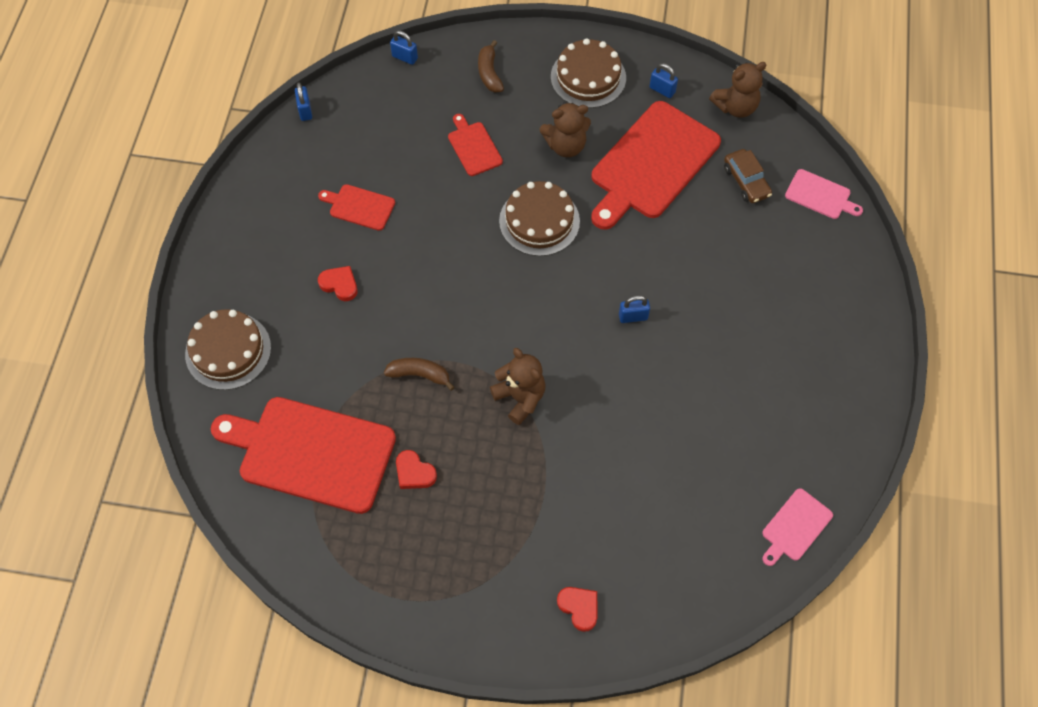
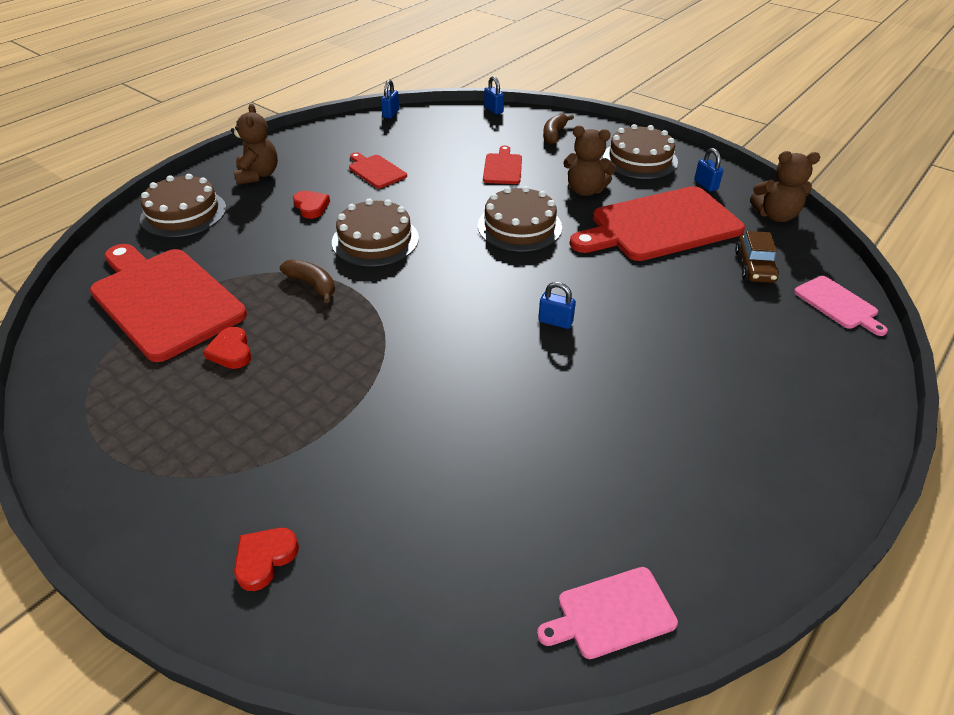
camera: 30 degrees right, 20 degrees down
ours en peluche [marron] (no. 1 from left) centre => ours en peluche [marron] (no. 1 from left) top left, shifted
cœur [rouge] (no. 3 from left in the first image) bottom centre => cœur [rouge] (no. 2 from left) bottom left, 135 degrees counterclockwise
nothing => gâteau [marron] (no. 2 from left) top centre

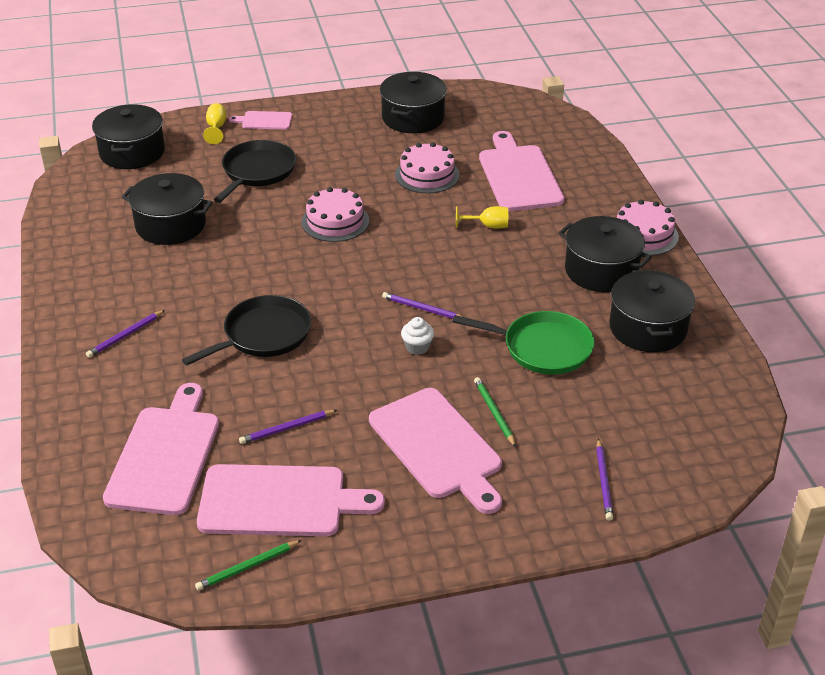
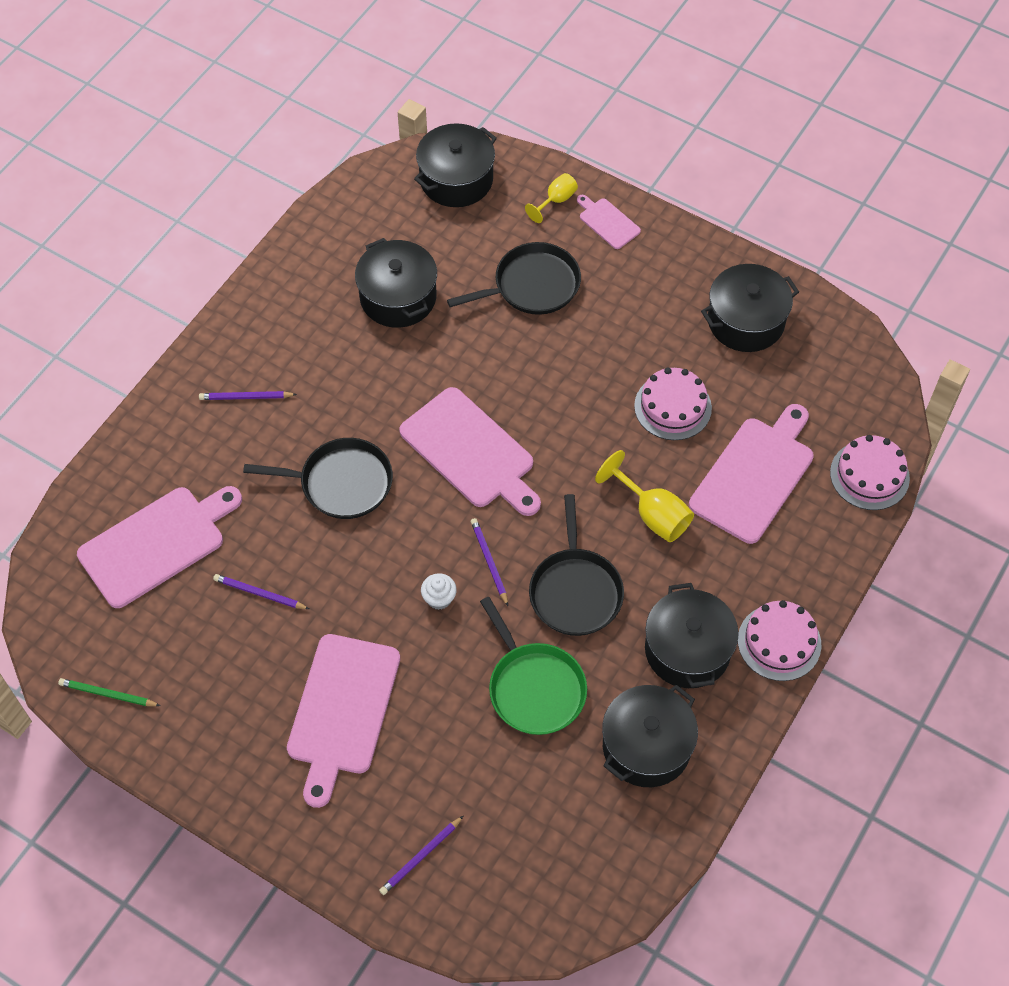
camera: 45 degrees right, 20 degrees up
gâteau [rose] (no. 1 from left in the first image) top centre => gâteau [rose] (no. 3 from left) middle right, shifted
verre à pied [jaune] (no. 2 from left) top centre => verre à pied [jaune] (no. 2 from left) centre, x1.62
crayon [vert] (no. 2 from left) centre => nothing
planche à découper [rose] (no. 3 from left) bottom centre => planche à découper [rose] (no. 3 from left) centre, shifted
nothing => poêle [noir] (no. 3 from left) centre

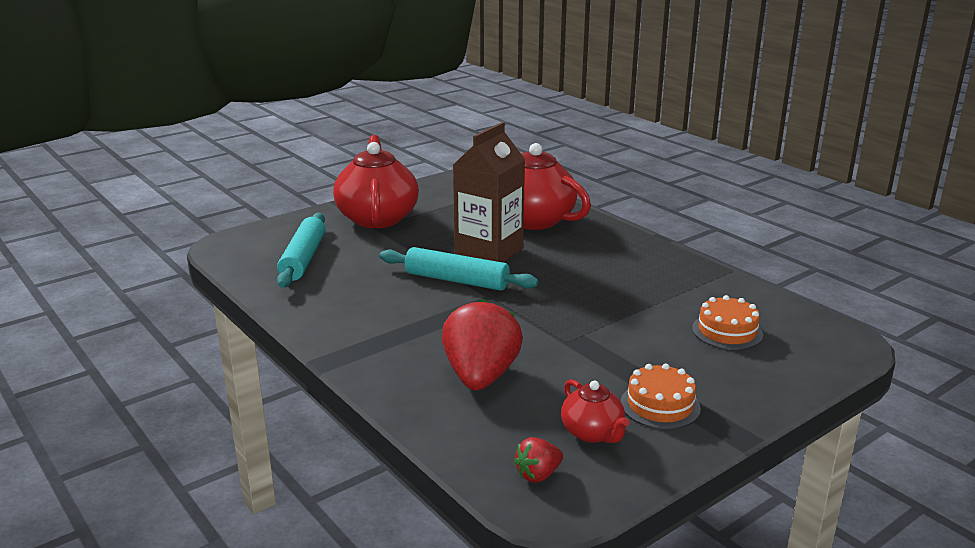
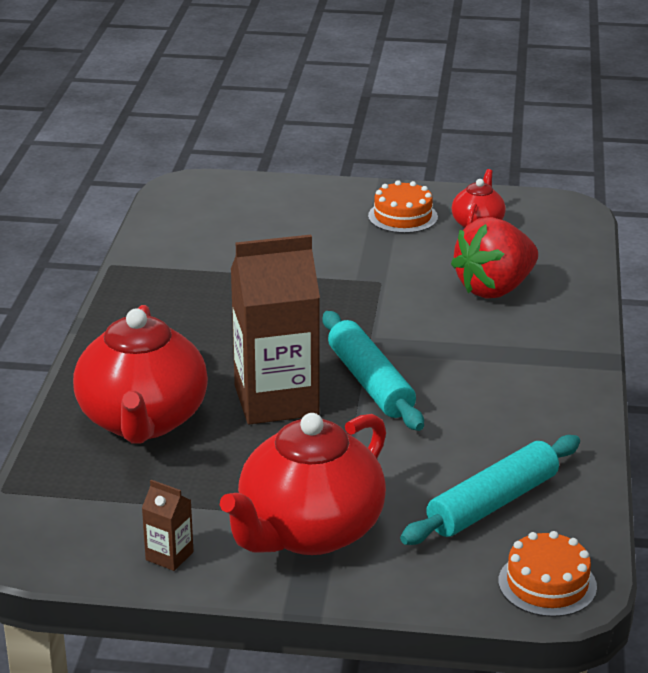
camera: 135 degrees left, 5 degrees up
gâteau [orange] (no. 2 from left) middle right => gâteau [orange] (no. 2 from left) bottom right, shifted
fraise [rouge] (no. 2 from left) bottom centre => nothing
nothing => brique de lait [marron] (no. 1 from left) bottom left

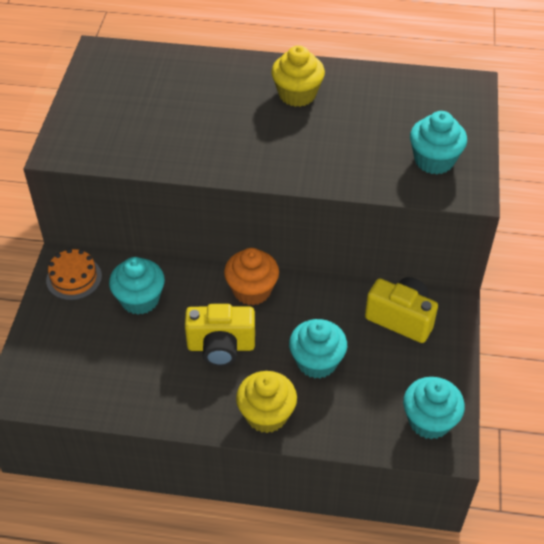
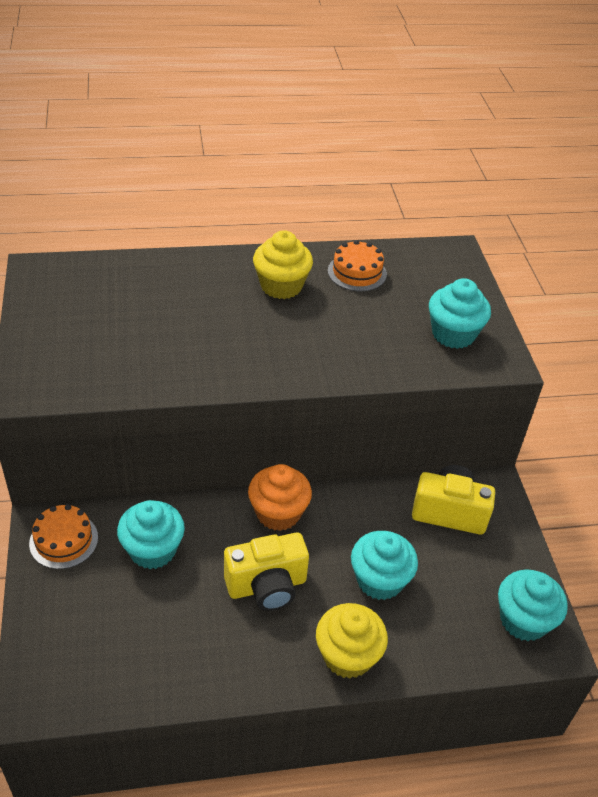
camera: 20 degrees left, 5 degrees down
nothing => gâteau [orange] (no. 2 from left) top centre

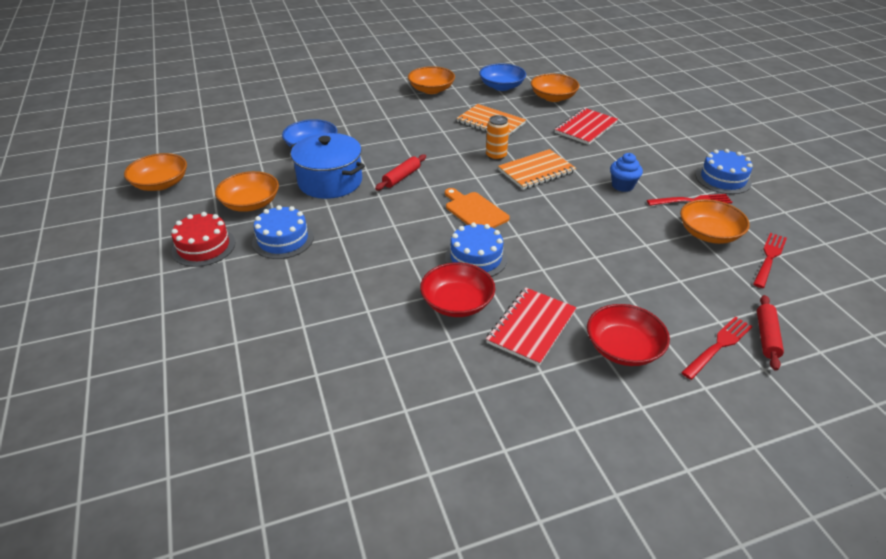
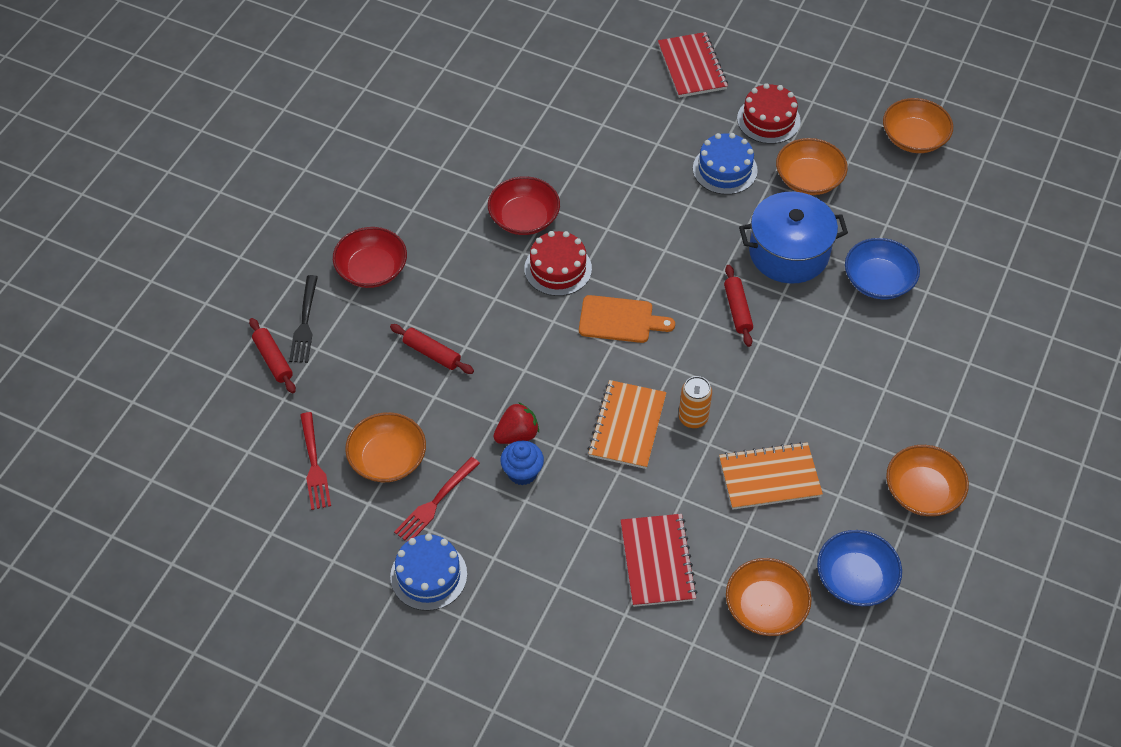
camera: 135 degrees right, 15 degrees up
gâteau [bleu] (no. 2 from left) centre => gâteau [rouge] (no. 1 from left) centre
carnet [rouge] (no. 1 from left in the first image) centre => carnet [rouge] (no. 2 from left) top centre, shifted
fourchette [rouge] (no. 2 from left) middle right => fourchette [noir] middle left
nothing => rouleau à pâtisserie [rouge] (no. 2 from left) centre
nothing => fraise [rouge] centre

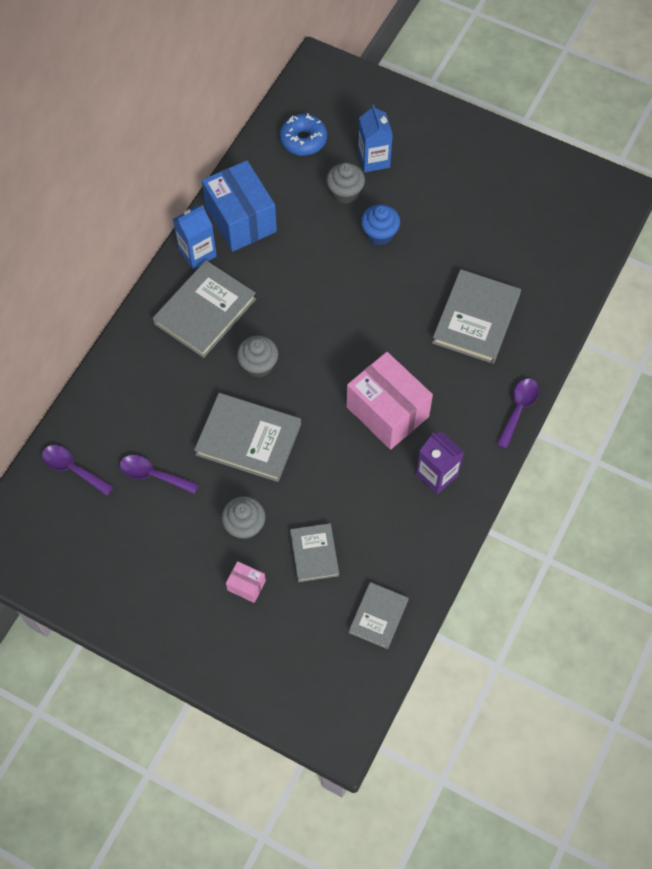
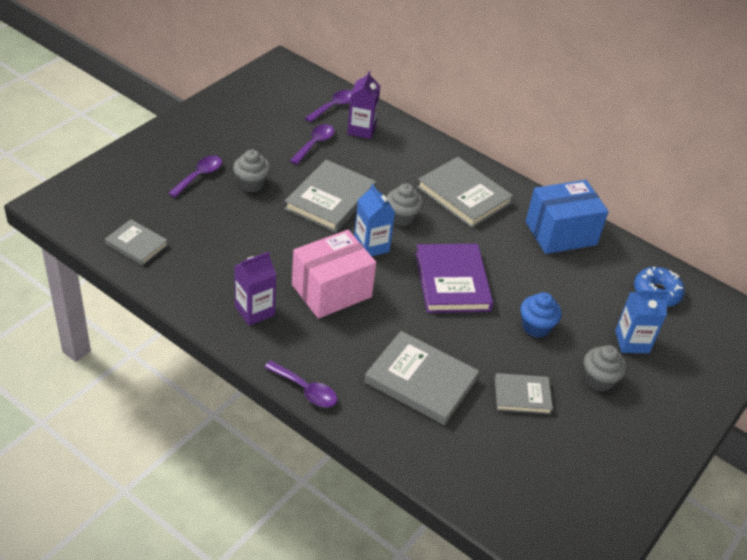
camera: 95 degrees right, 20 degrees down
muffin [gris] (no. 3 from left) top centre => muffin [gris] (no. 3 from left) middle right, shifted
brique de lait [bleu] (no. 1 from left) top left => brique de lait [bleu] (no. 1 from left) centre, shifted
livre [gris] (no. 3 from left in the first image) centre => livre [gris] (no. 5 from left) bottom right, shifted
boîte [rose] (no. 1 from left) bottom centre => cuillère [violet] (no. 1 from left) top left
nothing => brique de lait [violet] (no. 2 from left) top centre
nothing => livre [violet] centre

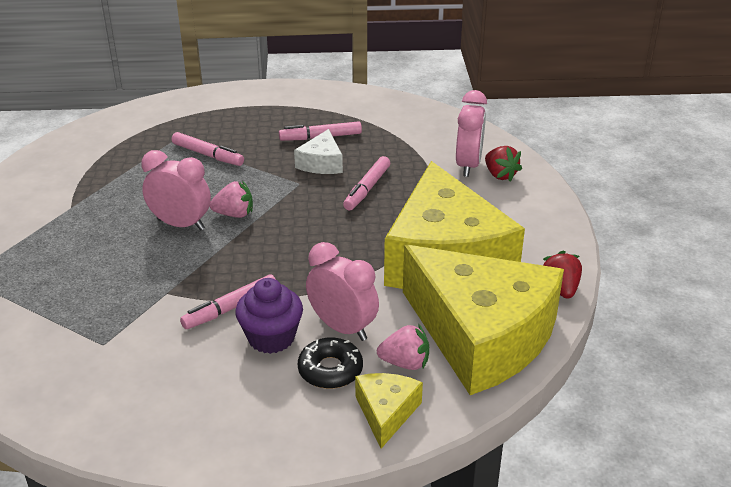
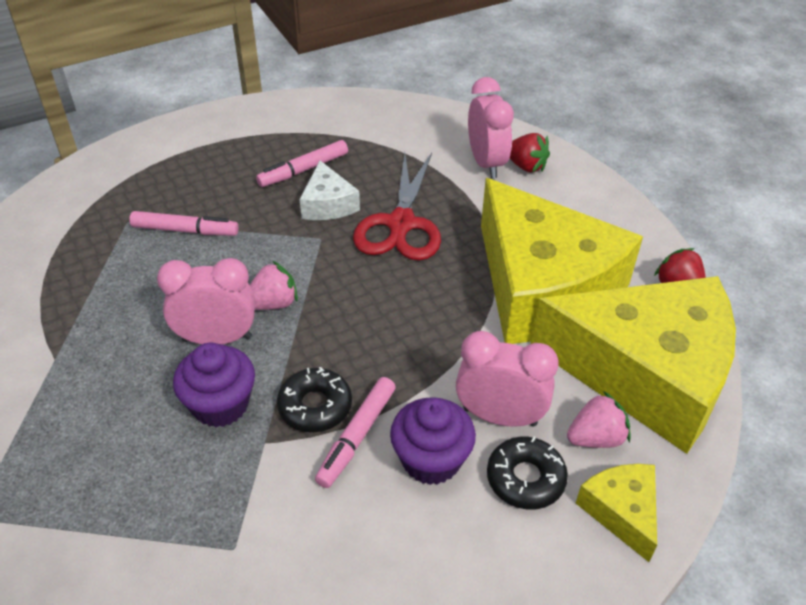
camera: 25 degrees left, 10 degrees up
feutre [rose] (no. 4 from left) centre => ciseaux [rouge] centre
nothing => muffin [violet] (no. 1 from left) middle left
nothing => beignet [noir] (no. 1 from left) centre

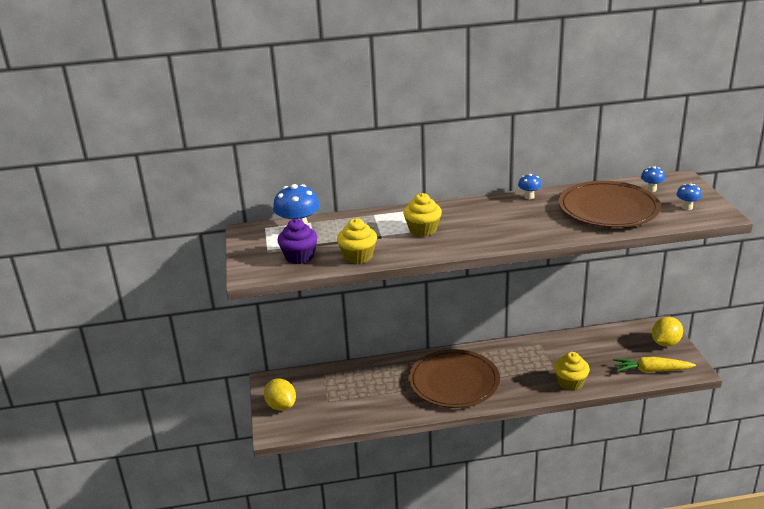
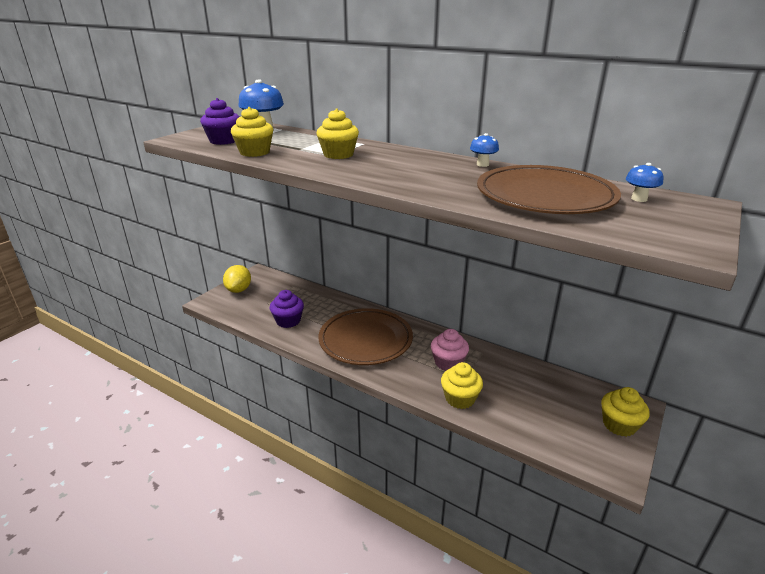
camera: 40 degrees right, 0 degrees up
champignon [bleu] (no. 4 from left) middle right => nothing
citron [jaune] (no. 2 from left) middle right => muffin [jaune] (no. 4 from left) bottom right
carotte [jaune] bottom right => nothing
nothing => muffin [violet] (no. 2 from left) centre
nothing => muffin [rose] centre

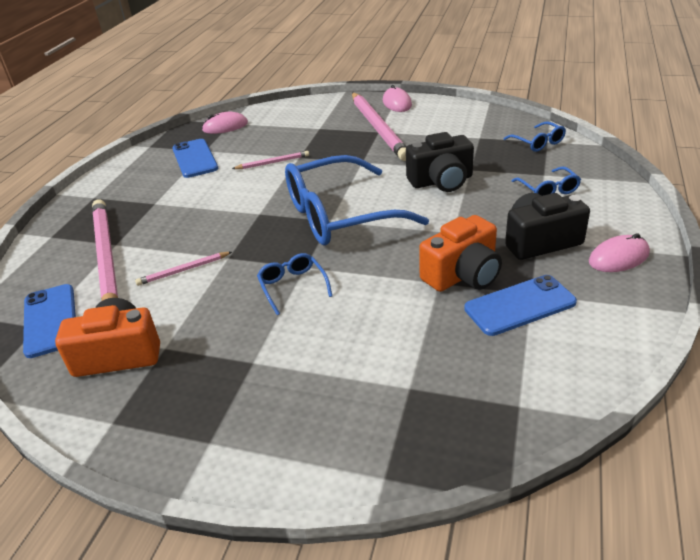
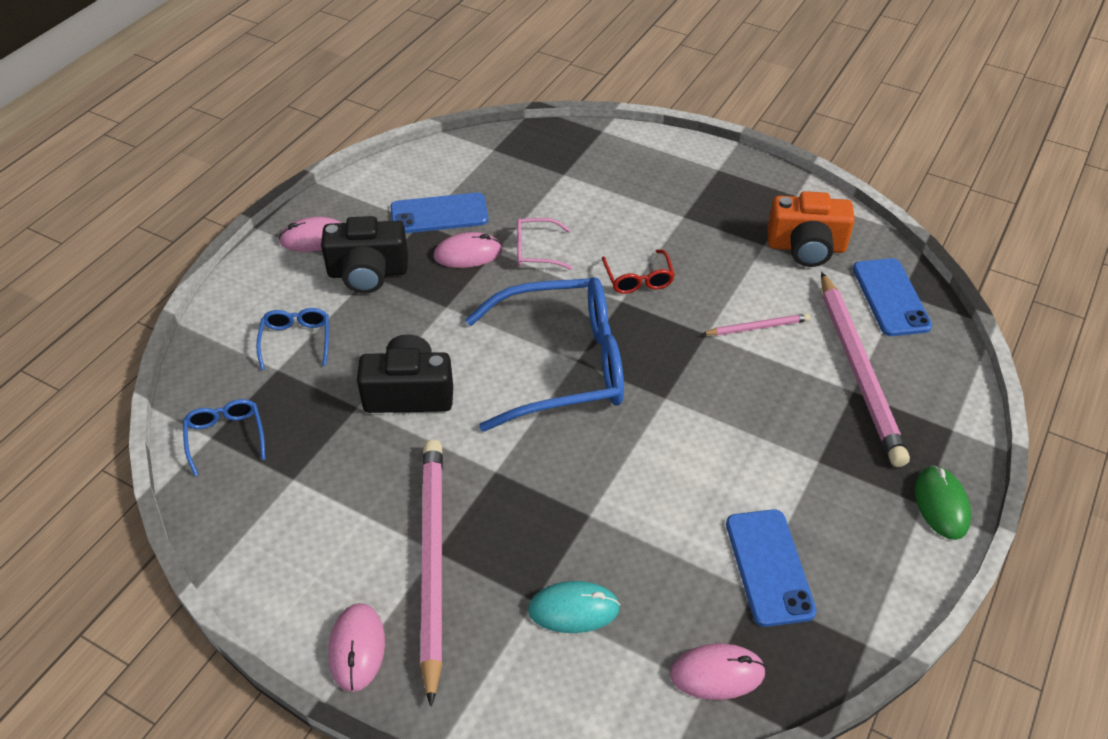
camera: 170 degrees left, 10 degrees up
crayon [rose] (no. 3 from left) top centre => nothing
appareil photo [orange] (no. 2 from left) centre => souris [rose] (no. 3 from left) centre
lunettes [bleu] (no. 1 from left) centre => lunettes [rouge] centre
nothing => lunettes [rose] top centre
nothing => souris [vert] bottom right
nothing => souris [turquoise] bottom centre

